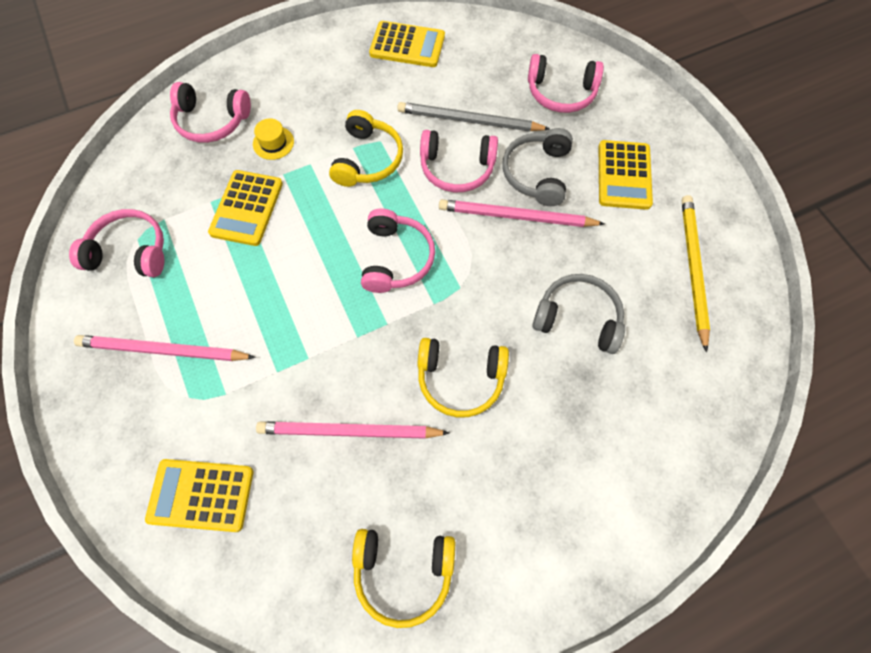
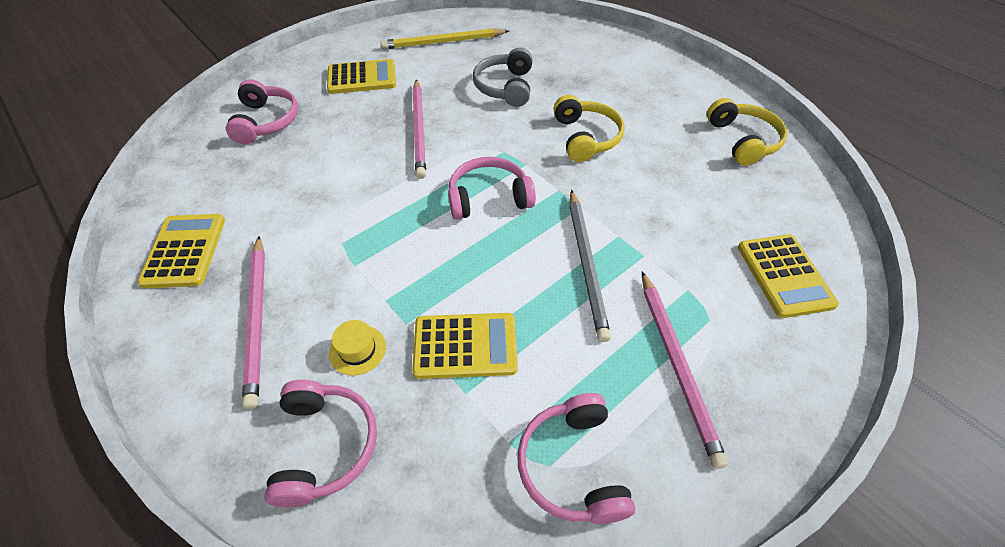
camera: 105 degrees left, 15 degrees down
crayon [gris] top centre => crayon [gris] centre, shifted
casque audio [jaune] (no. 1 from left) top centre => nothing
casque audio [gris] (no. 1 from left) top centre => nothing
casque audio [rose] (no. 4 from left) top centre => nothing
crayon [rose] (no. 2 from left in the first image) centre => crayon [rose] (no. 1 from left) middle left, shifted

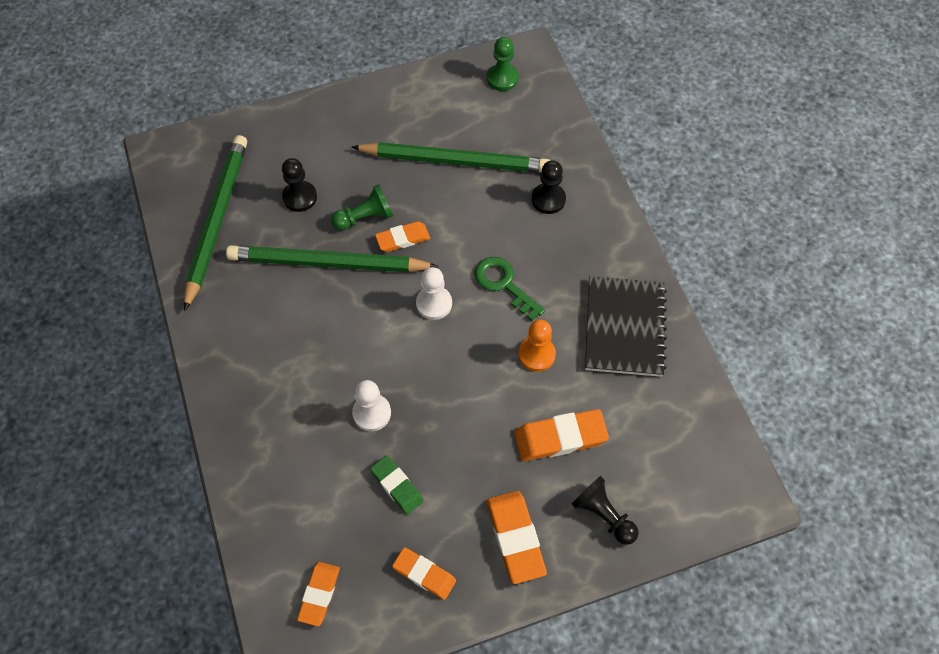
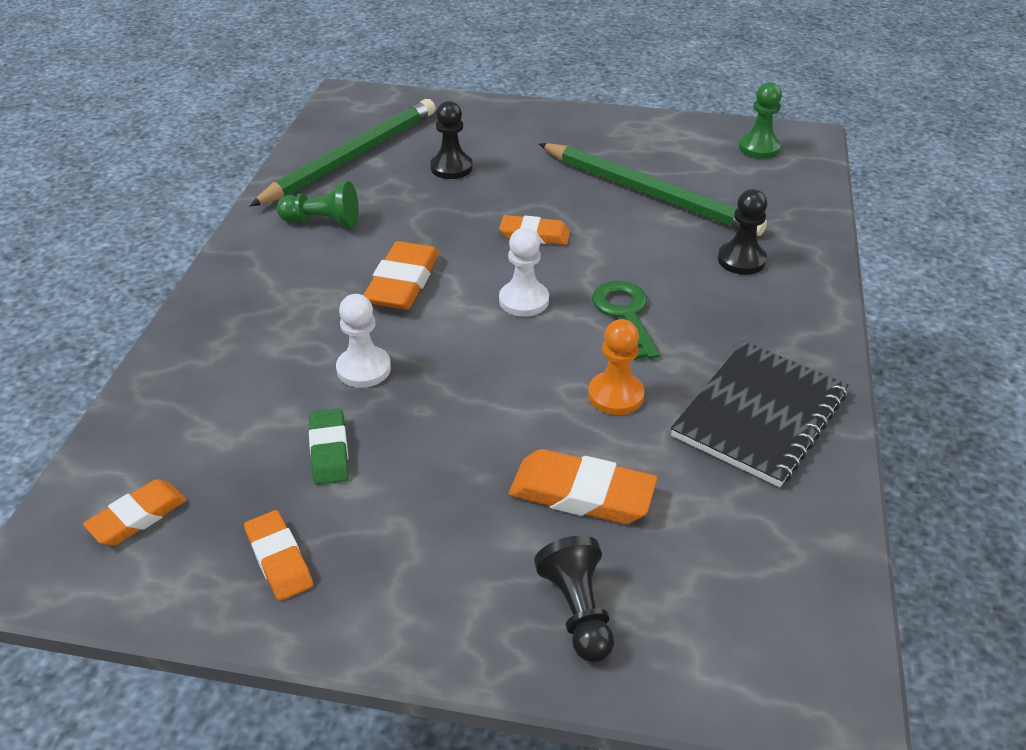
camera: 30 degrees right, 20 degrees down
pion [vert] (no. 1 from left) top centre => pion [vert] (no. 1 from left) top left, shifted
crayon [vert] (no. 2 from left) centre => nothing
gomme [orange] (no. 4 from left in the first image) bottom centre => gomme [orange] (no. 3 from left) centre, shifted

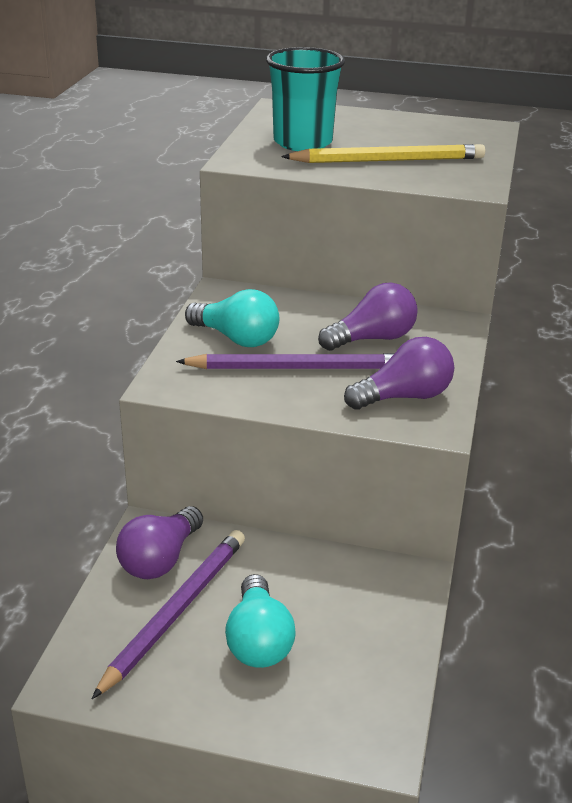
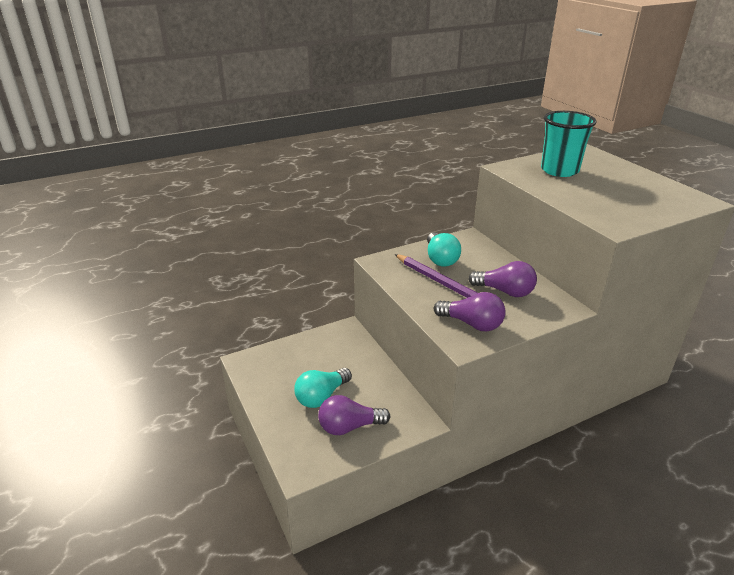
camera: 50 degrees right, 0 degrees up
crayon [jaune] top right => nothing
ampoule [violet] (no. 1 from left) bottom left => ampoule [violet] (no. 1 from left) bottom centre, shifted
crayon [violet] (no. 1 from left) bottom left => nothing

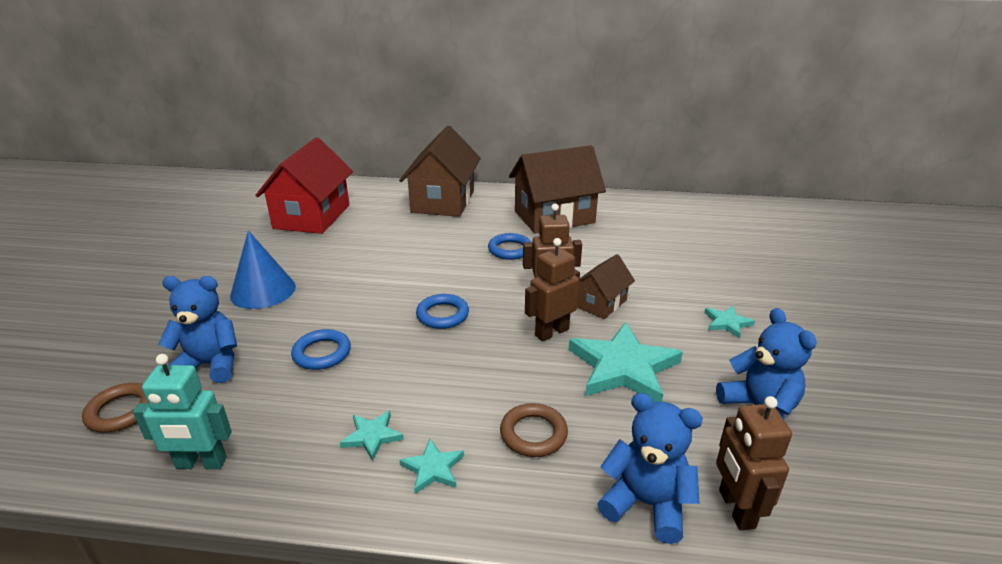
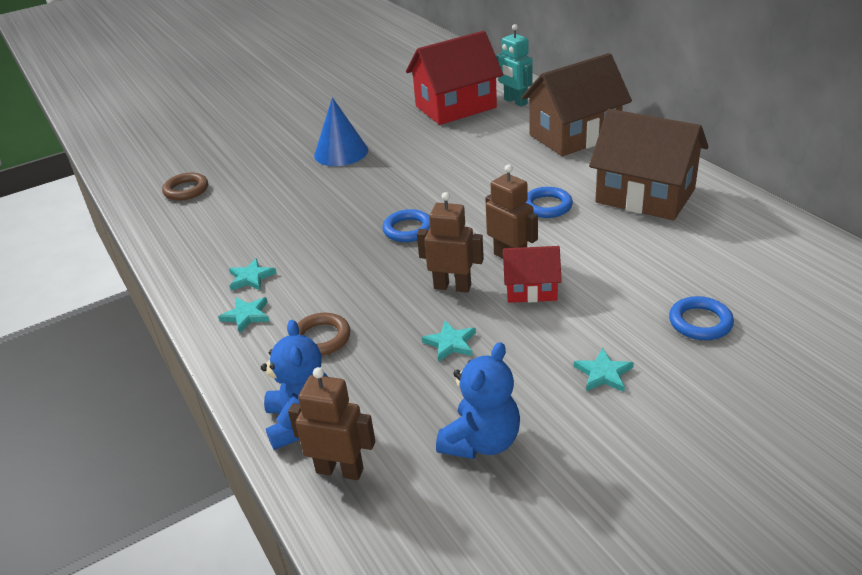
camera: 55 degrees right, 5 degrees up
maison [marron] (no. 3 from left) centre => maison [rouge] (no. 2 from left) centre
ours en peluche [bleu] (no. 1 from left) middle left => nothing
étoile [turquoise] (no. 3 from left) centre, x0.47
anneau [bleu] (no. 1 from left in the first image) middle left => anneau [bleu] (no. 3 from left) middle right, shifted
robot [turquoise] bottom left => robot [turquoise] top centre, shifted
robot [marron] (no. 3 from left in the first image) bottom right => robot [marron] (no. 1 from left) bottom centre, 60 degrees clockwise

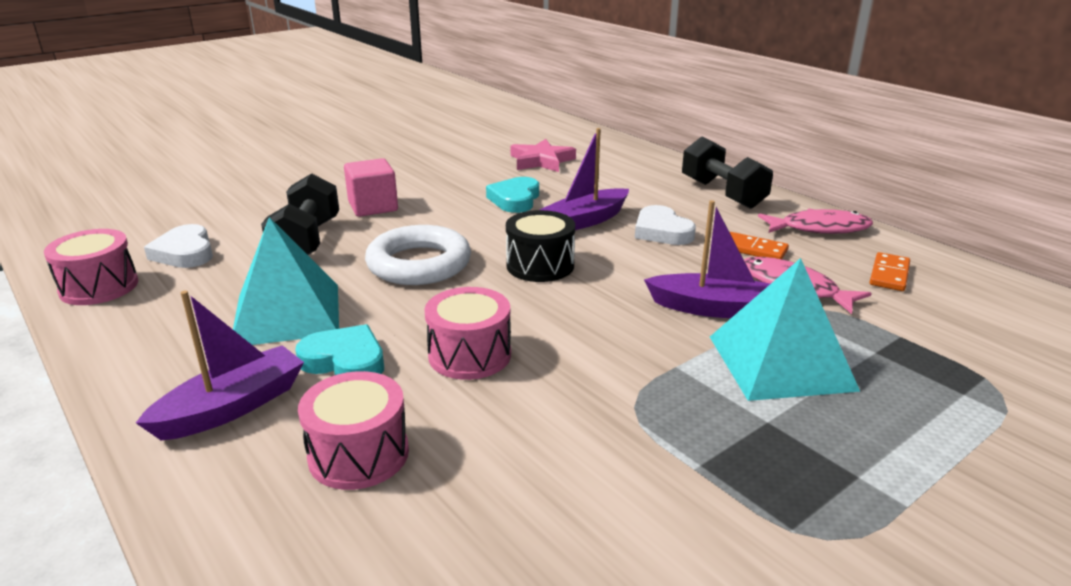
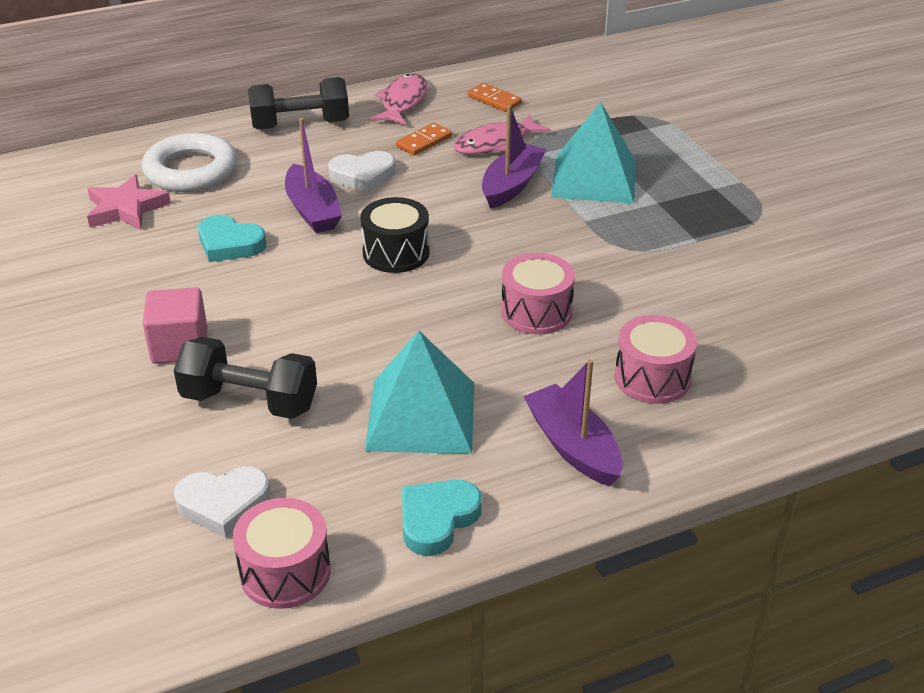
camera: 75 degrees left, 10 degrees up
anneau [blanc] centre => anneau [blanc] top left, shifted
cœur [turquoise] (no. 1 from left in the first image) middle left => cœur [turquoise] (no. 2 from left) bottom centre, shifted

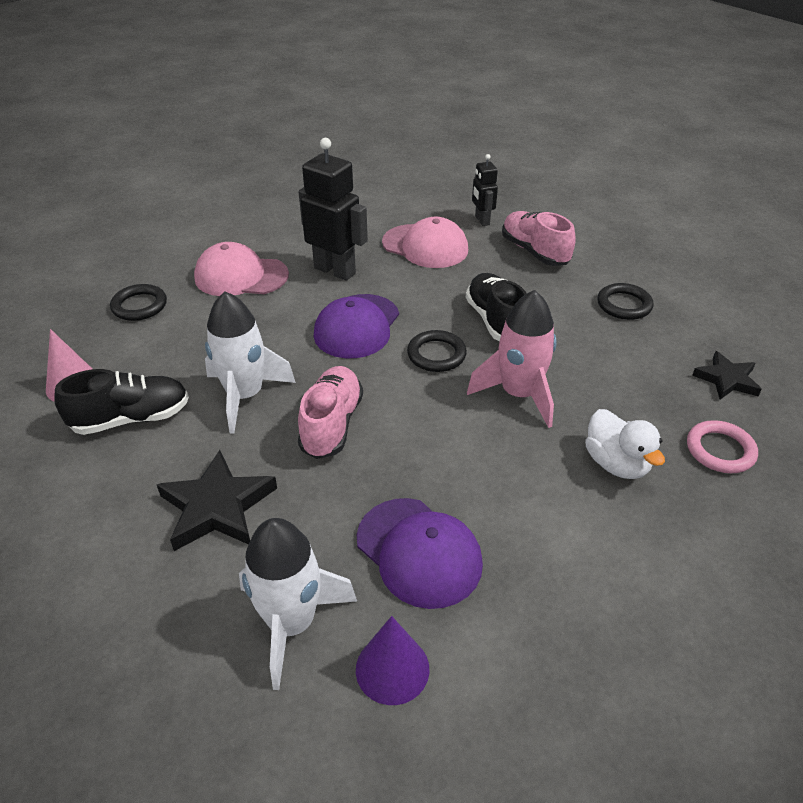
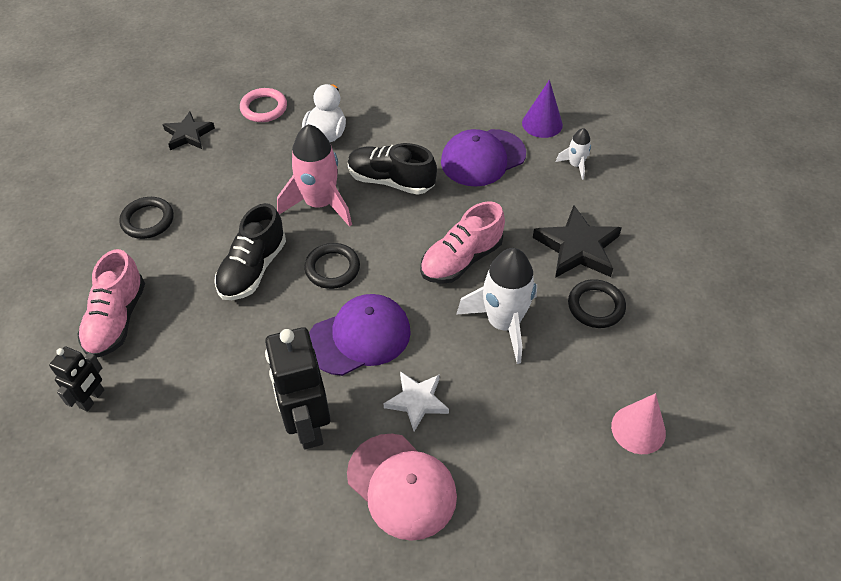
camera: 140 degrees left, 10 degrees up
casquette [rose] (no. 2 from left) top centre => nothing
anneau [noir] (no. 1 from left in the first image) middle left => anneau [noir] (no. 3 from left) middle right, shifted
chaussure [noir] (no. 1 from left in the first image) middle left => chaussure [noir] (no. 2 from left) top centre, shifted
casquette [violet] (no. 2 from left) bottom centre => casquette [violet] (no. 2 from left) top centre, 120 degrees counterclockwise
fusée [blanc] (no. 2 from left) bottom centre => fusée [blanc] (no. 2 from left) top right, x0.49
nothing => étoile [blanc] bottom centre

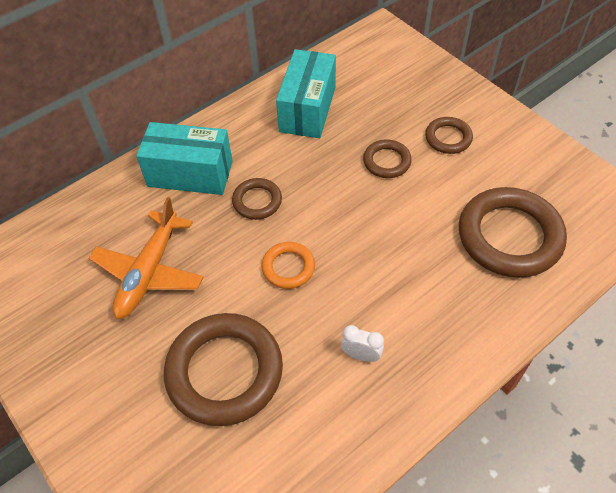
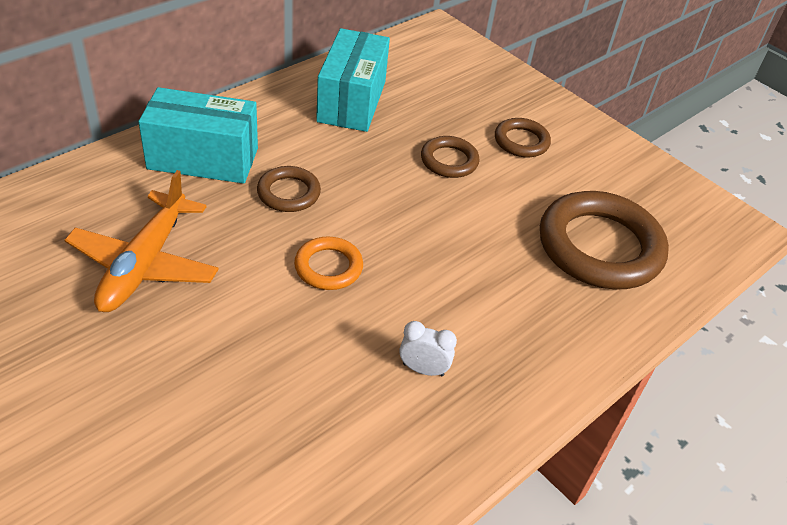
camera: 10 degrees left, 10 degrees down
anneau [marron] (no. 1 from left) bottom centre => nothing

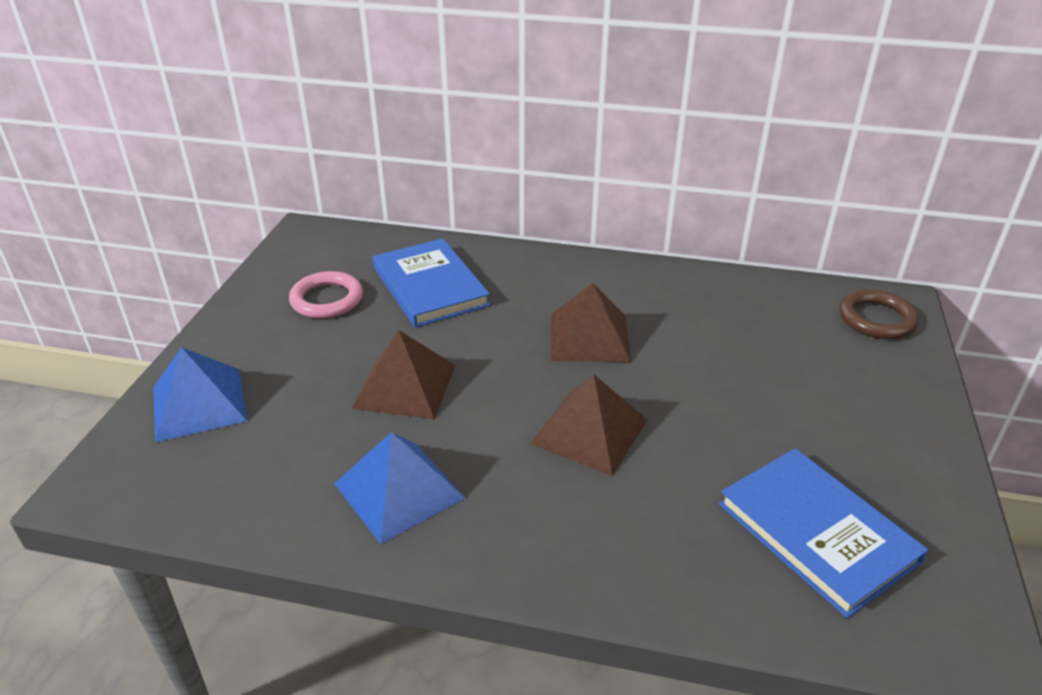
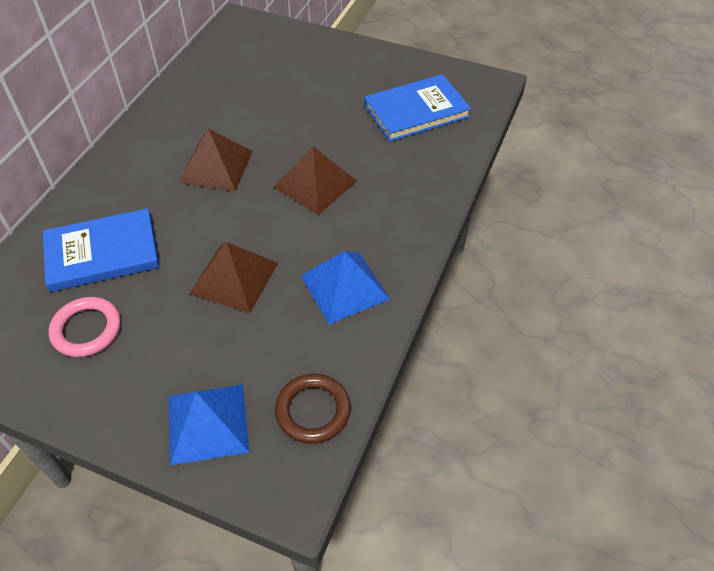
camera: 80 degrees left, 15 degrees up
anneau [marron] middle right => anneau [marron] bottom centre, shifted

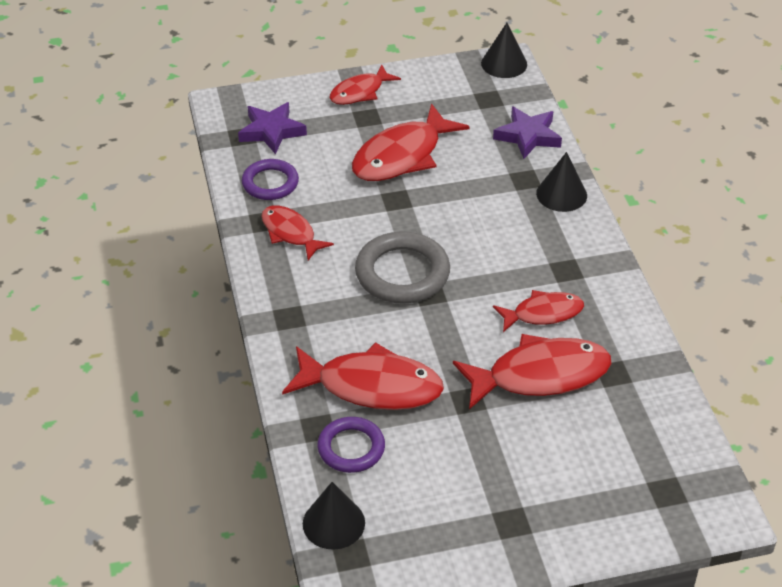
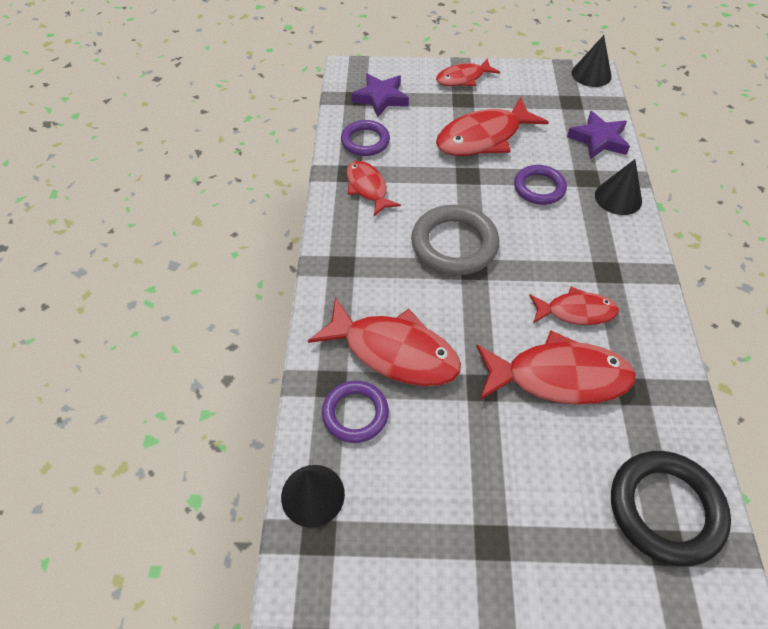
camera: 15 degrees right, 10 degrees up
nothing => anneau [violet] (no. 3 from left) top right
nothing => anneau [noir] bottom right

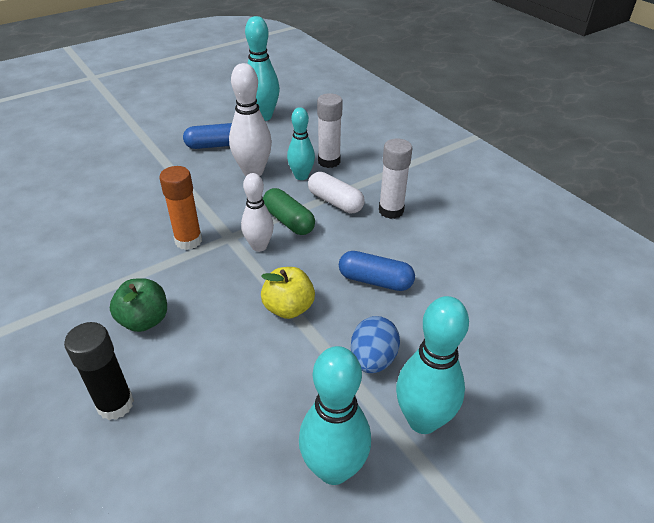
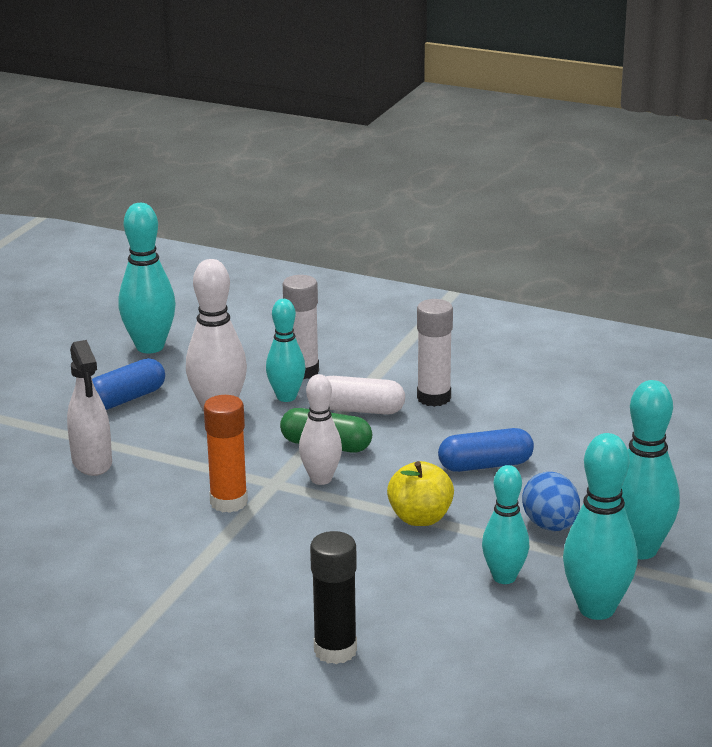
camera: 30 degrees left, 15 degrees down
pomme [vert] middle left => nothing
nothing => vaporisateur [blanc] middle left
nothing => quille [turquoise] (no. 3 from left) bottom right

